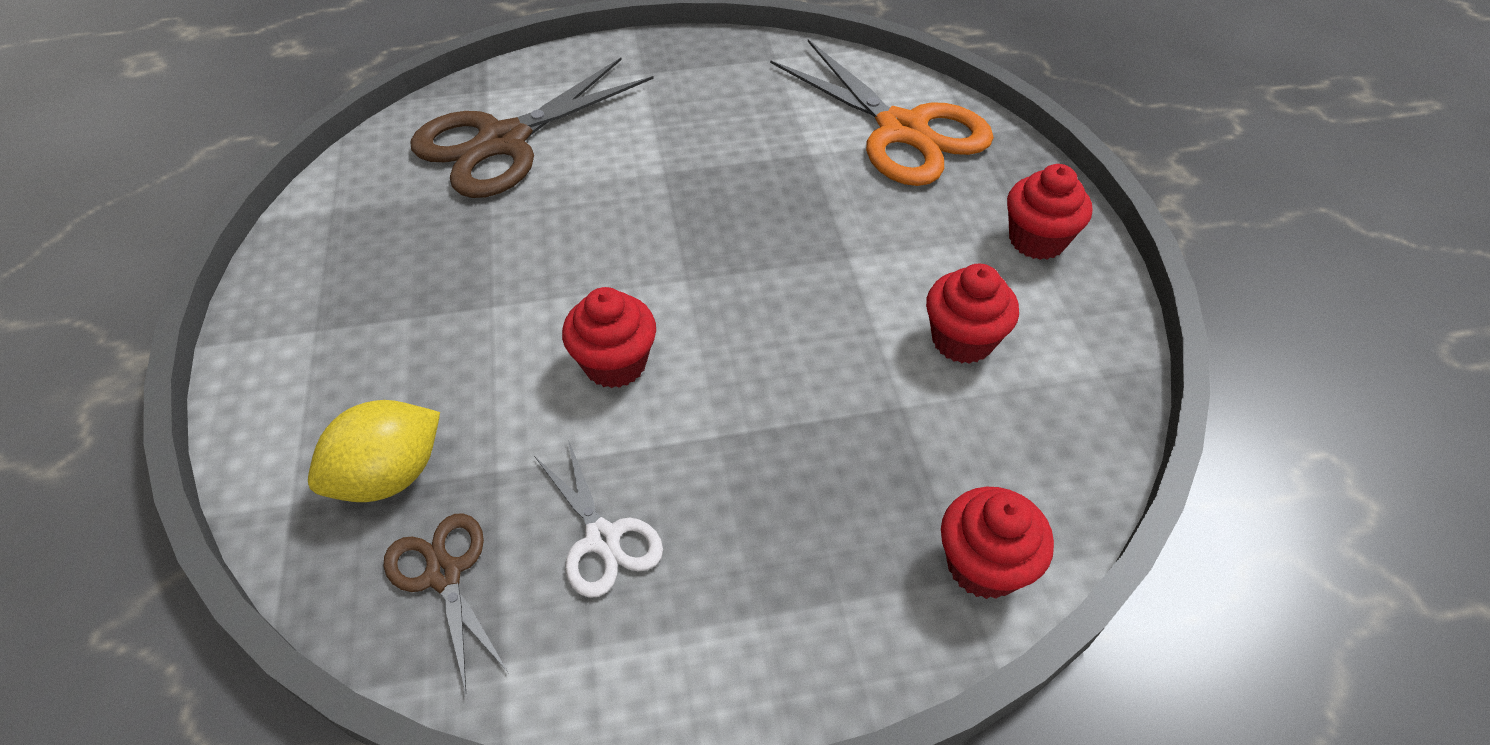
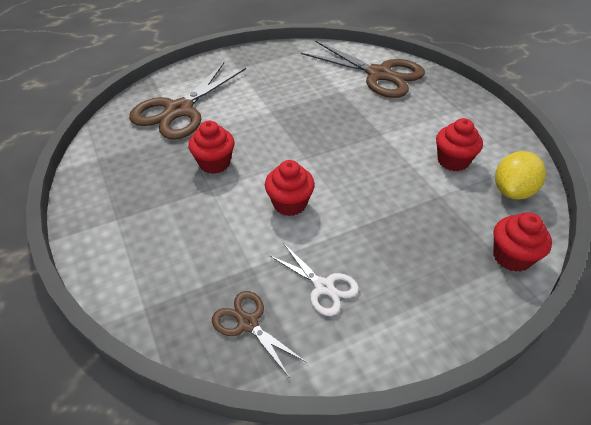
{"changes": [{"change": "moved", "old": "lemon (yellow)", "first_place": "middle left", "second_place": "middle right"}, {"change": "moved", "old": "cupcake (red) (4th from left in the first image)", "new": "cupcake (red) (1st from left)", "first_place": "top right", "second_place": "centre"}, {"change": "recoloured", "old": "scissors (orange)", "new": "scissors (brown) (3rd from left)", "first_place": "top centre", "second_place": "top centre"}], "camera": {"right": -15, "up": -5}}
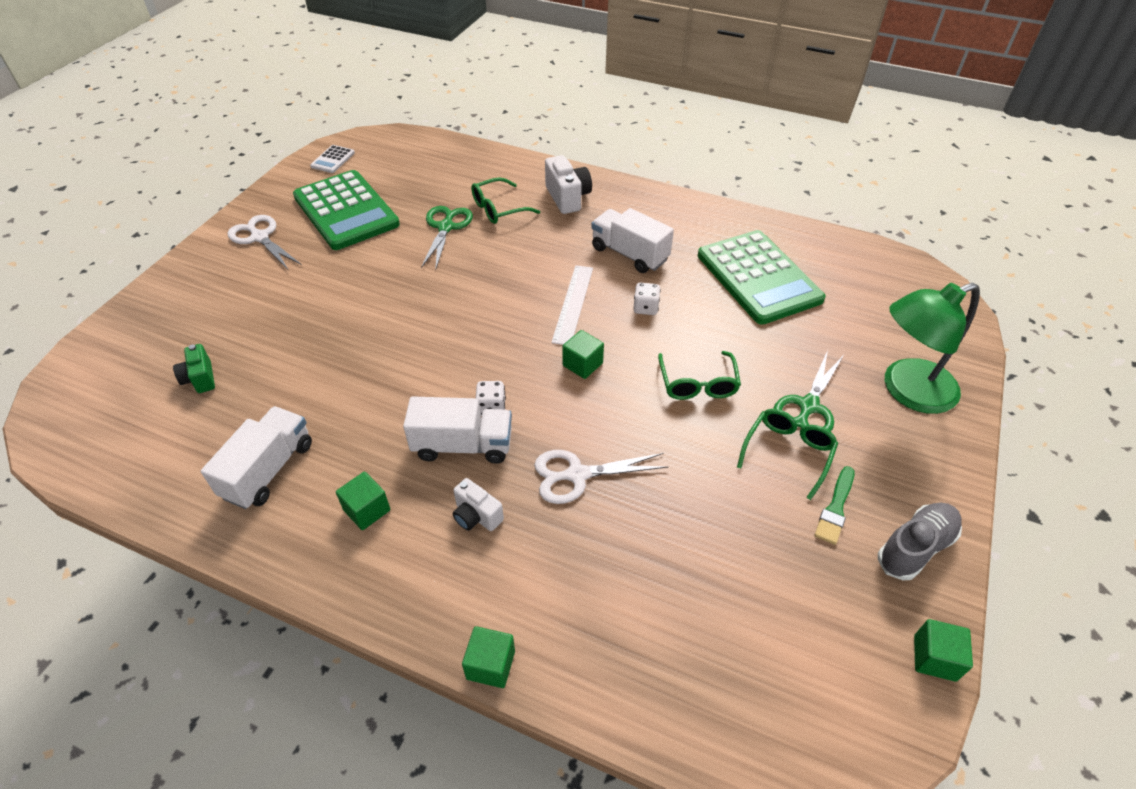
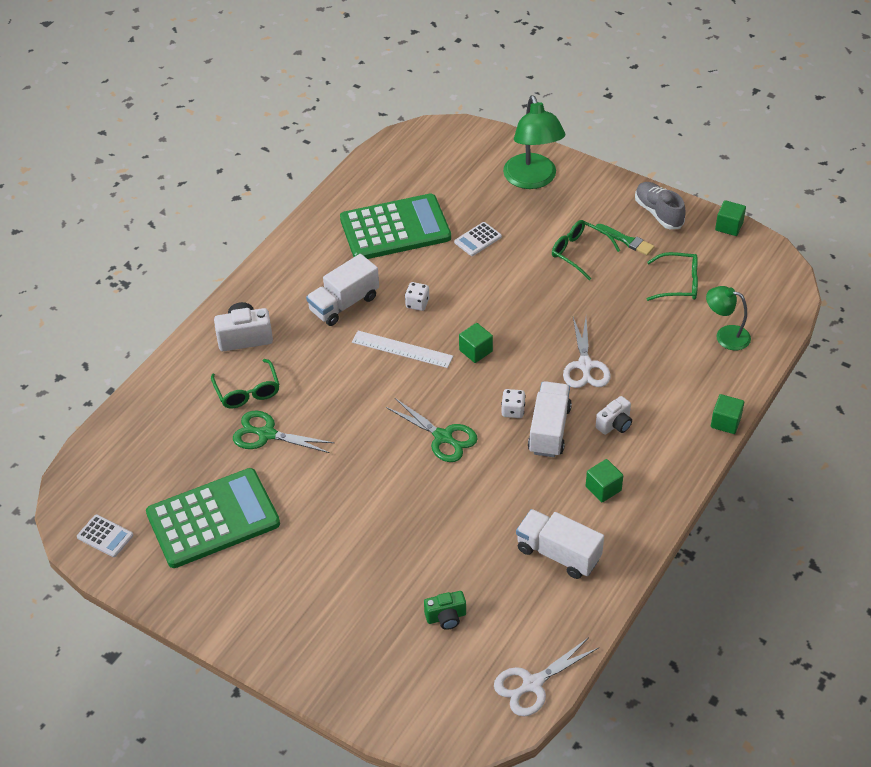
{"changes": [{"change": "added", "new": "calculator (white) (2nd from left)", "second_place": "top centre"}, {"change": "added", "new": "lamp (green) (2nd from left)", "second_place": "middle right"}, {"change": "moved", "old": "scissors (white) (1st from left)", "first_place": "top left", "second_place": "bottom centre"}, {"change": "moved", "old": "glasses (green) (2nd from left in the first image)", "new": "glasses (green) (3rd from left)", "first_place": "centre", "second_place": "middle right"}, {"change": "moved", "old": "scissors (green) (2nd from left)", "first_place": "middle right", "second_place": "centre"}], "camera": {"right": -80, "up": 0}}
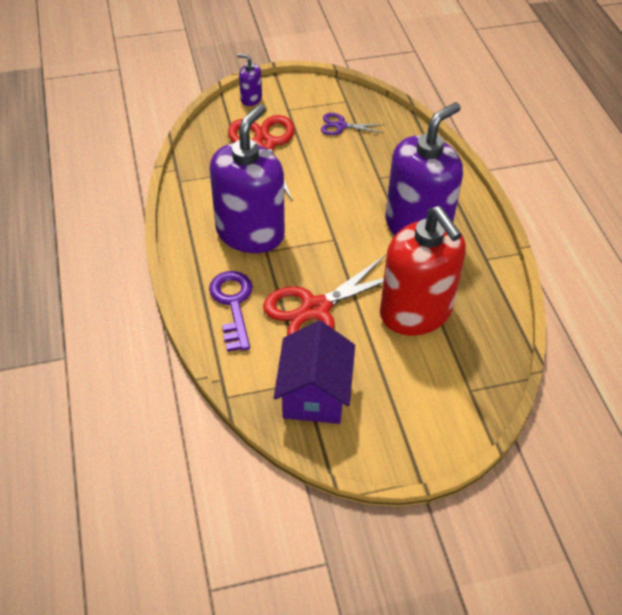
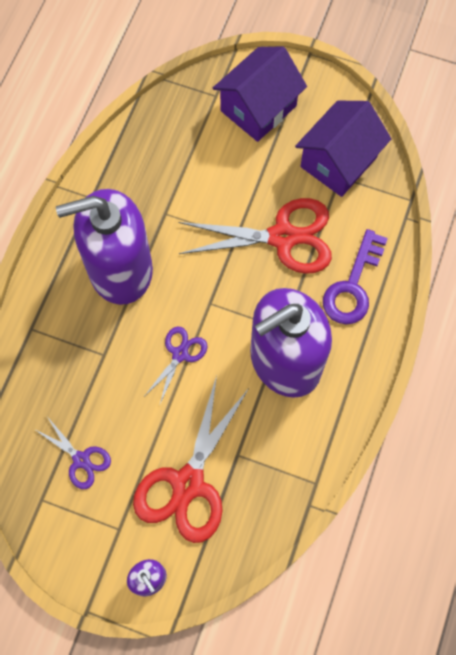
{"changes": [{"change": "removed", "old": "soap dispenser (red)", "first_place": "middle right"}, {"change": "added", "new": "scissors (purple) (2nd from left)", "second_place": "centre"}, {"change": "added", "new": "house (purple) (1st from left)", "second_place": "top centre"}], "camera": {"right": -145, "up": 20}}
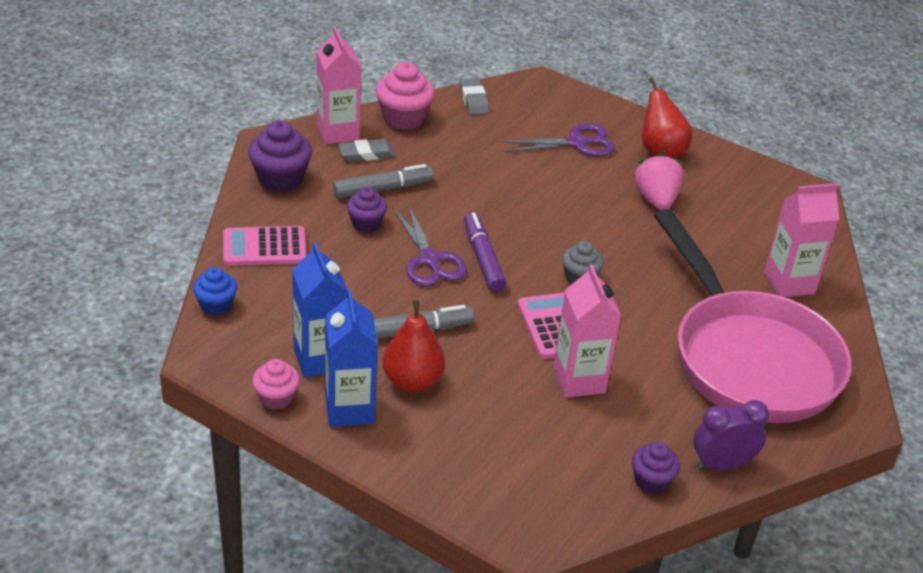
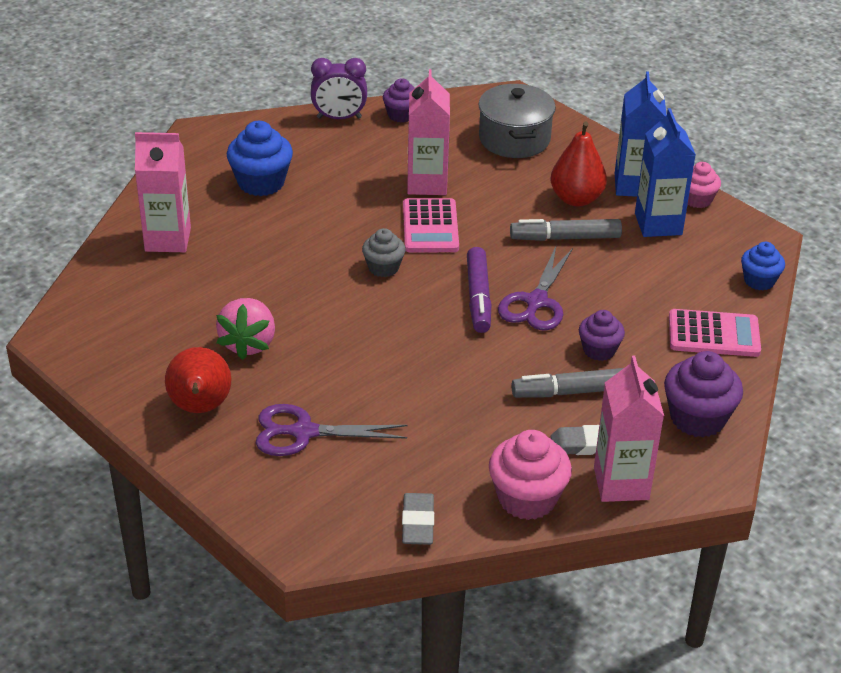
{"changes": [{"change": "added", "new": "pot (grey)", "second_place": "top centre"}, {"change": "replaced", "old": "pan (pink)", "new": "cupcake (blue) (1st from left)", "first_place": "middle right", "second_place": "top left"}, {"change": "turned", "old": "scissors (purple) (1st from left in the first image)", "first_place": "centre", "second_place": "centre", "degrees": -150}], "camera": {"right": -165, "up": 0}}
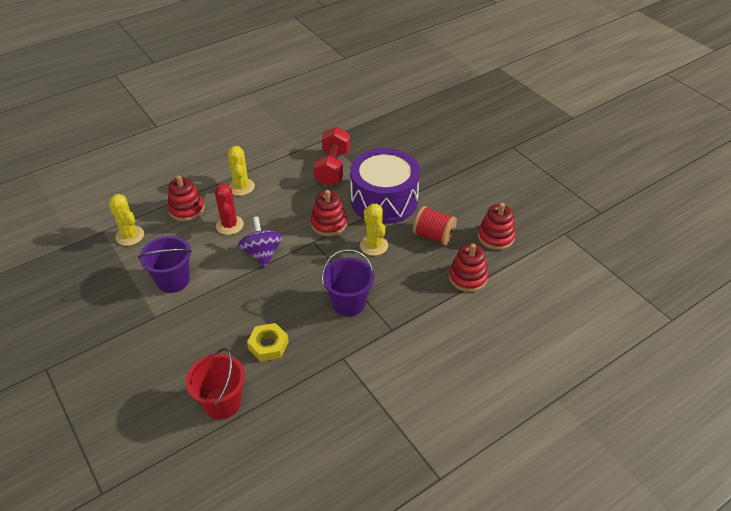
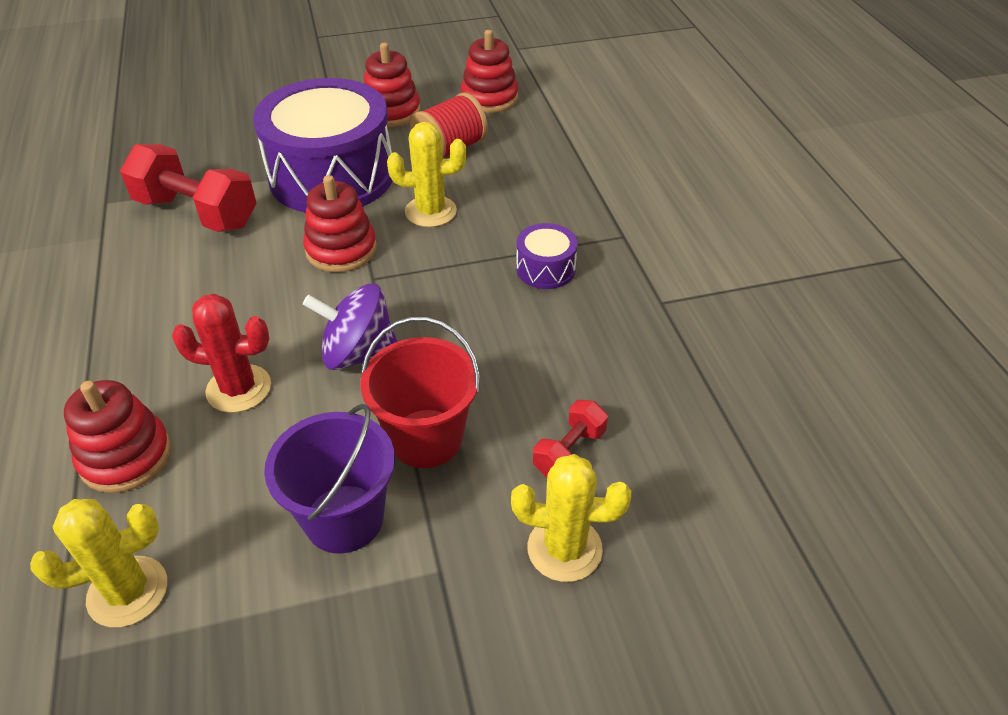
{"changes": [{"change": "removed", "old": "nut (yellow)", "first_place": "bottom centre"}, {"change": "added", "new": "dumbbell (red) (2nd from left)", "second_place": "centre"}, {"change": "moved", "old": "bucket (red)", "first_place": "bottom left", "second_place": "centre"}, {"change": "moved", "old": "cactus (yellow) (2nd from left in the first image)", "new": "cactus (yellow) (3rd from left)", "first_place": "middle left", "second_place": "bottom centre"}, {"change": "moved", "old": "stacking toy (red) (3rd from left)", "first_place": "centre", "second_place": "top centre"}, {"change": "replaced", "old": "bucket (purple) (2nd from left)", "new": "drum (purple) (2nd from left)", "first_place": "centre", "second_place": "centre"}], "camera": {"right": -70, "up": 0}}
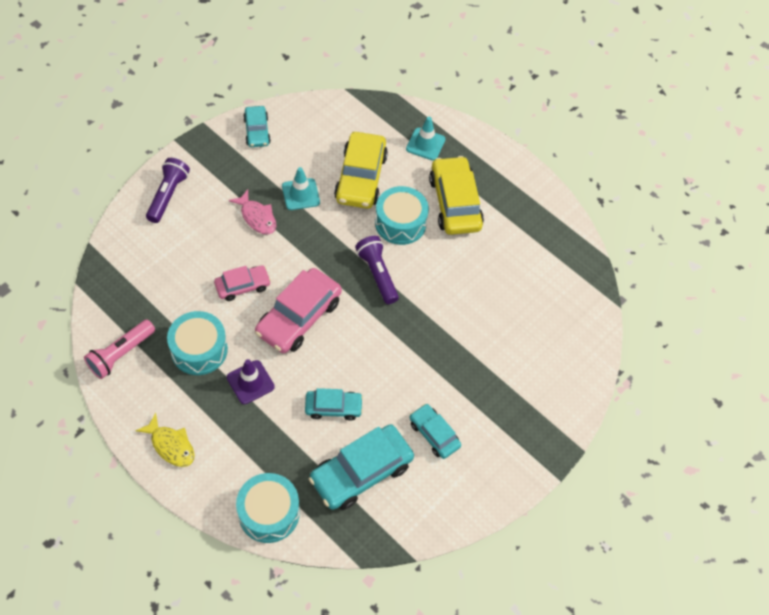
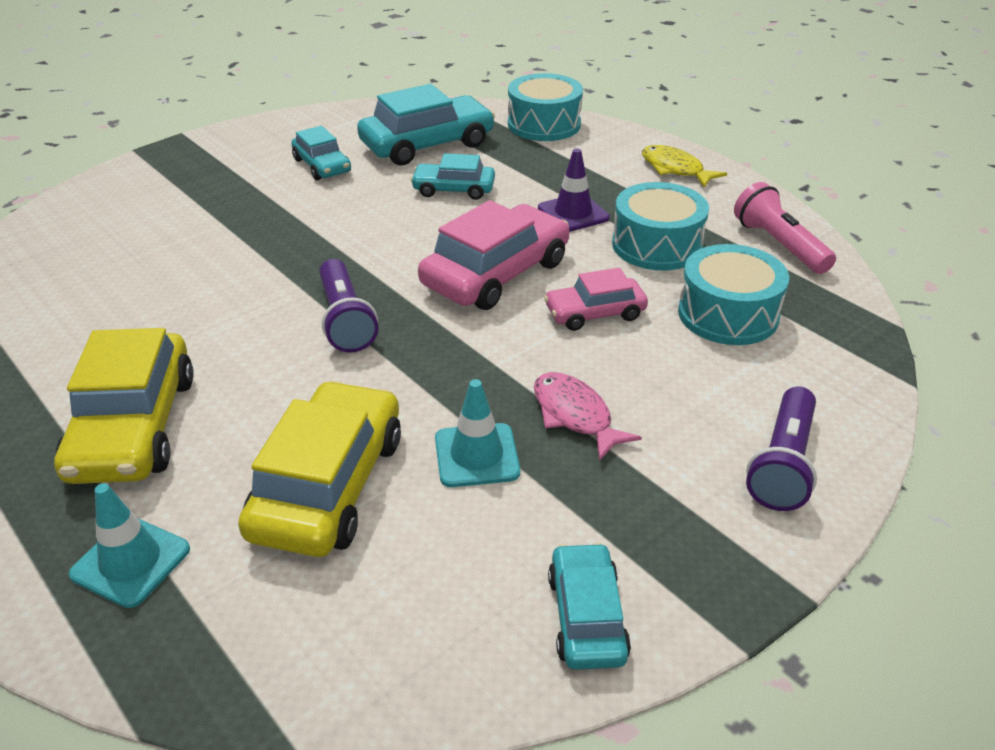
{"changes": [{"change": "moved", "old": "drum (turquoise) (3rd from left)", "first_place": "centre", "second_place": "middle right"}, {"change": "turned", "old": "flashlight (pink)", "first_place": "middle left", "second_place": "top right", "degrees": -75}], "camera": {"right": -170, "up": -20}}
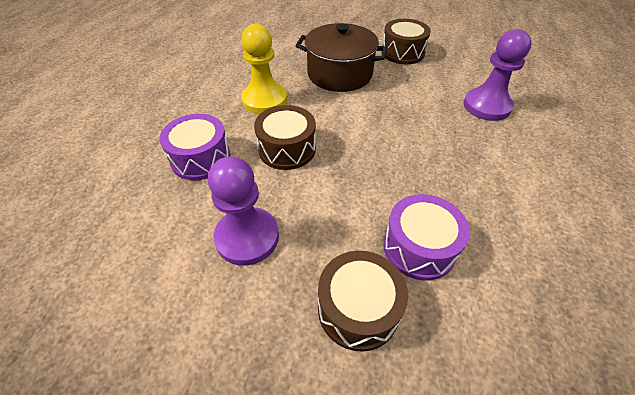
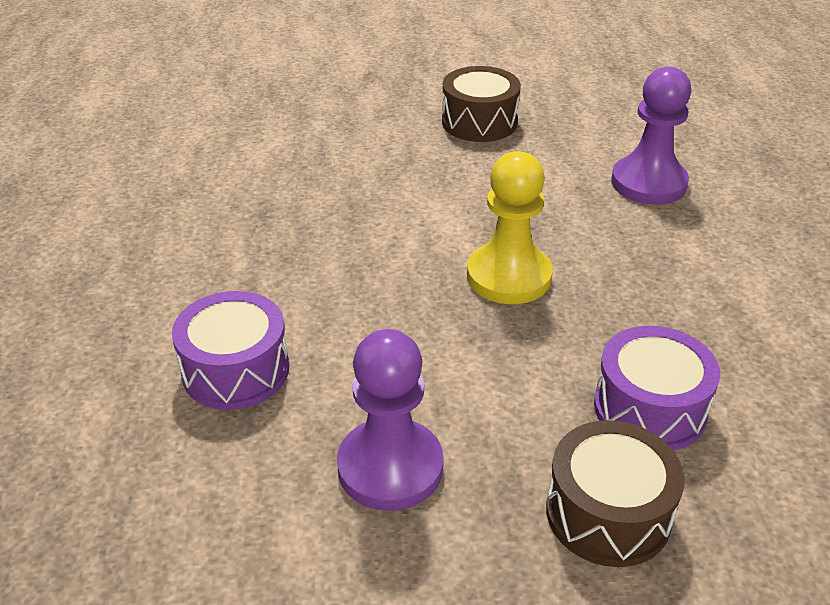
{"changes": [{"change": "removed", "old": "drum (brown) (1st from left)", "first_place": "centre"}, {"change": "removed", "old": "pot (brown)", "first_place": "top centre"}, {"change": "moved", "old": "pawn (yellow)", "first_place": "top centre", "second_place": "centre"}], "camera": {"right": -20, "up": -10}}
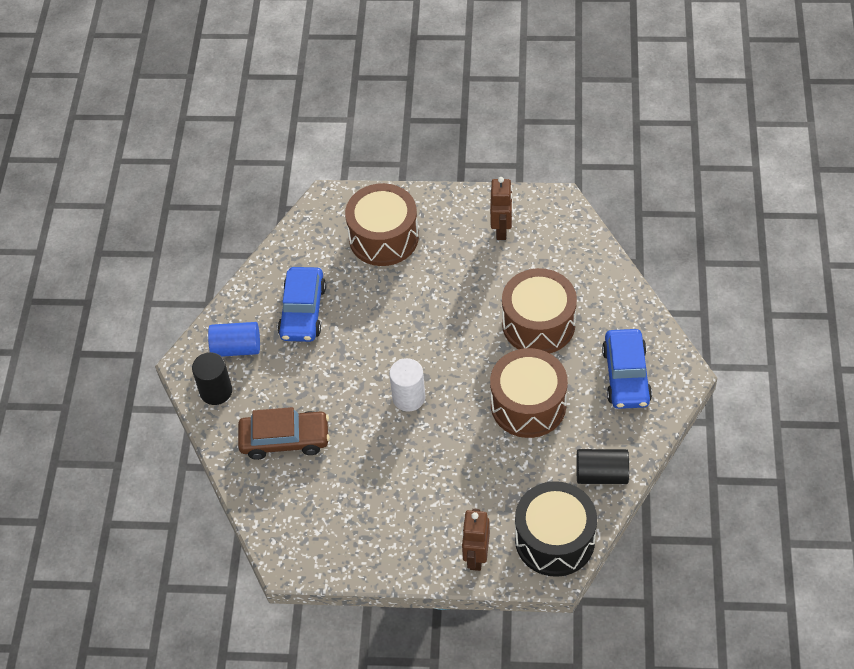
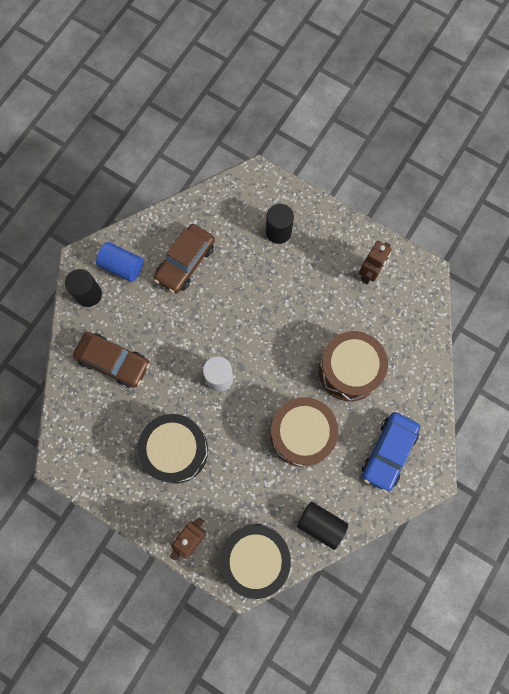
{"changes": [{"change": "added", "new": "drum (black) (1st from left)", "second_place": "centre"}, {"change": "replaced", "old": "drum (brown) (1st from left)", "new": "cylinder (black) (2nd from left)", "first_place": "centre", "second_place": "top centre"}, {"change": "recoloured", "old": "car (blue) (1st from left)", "new": "car (brown) (2nd from left)", "first_place": "centre", "second_place": "centre"}], "camera": {"right": 25, "up": 20}}
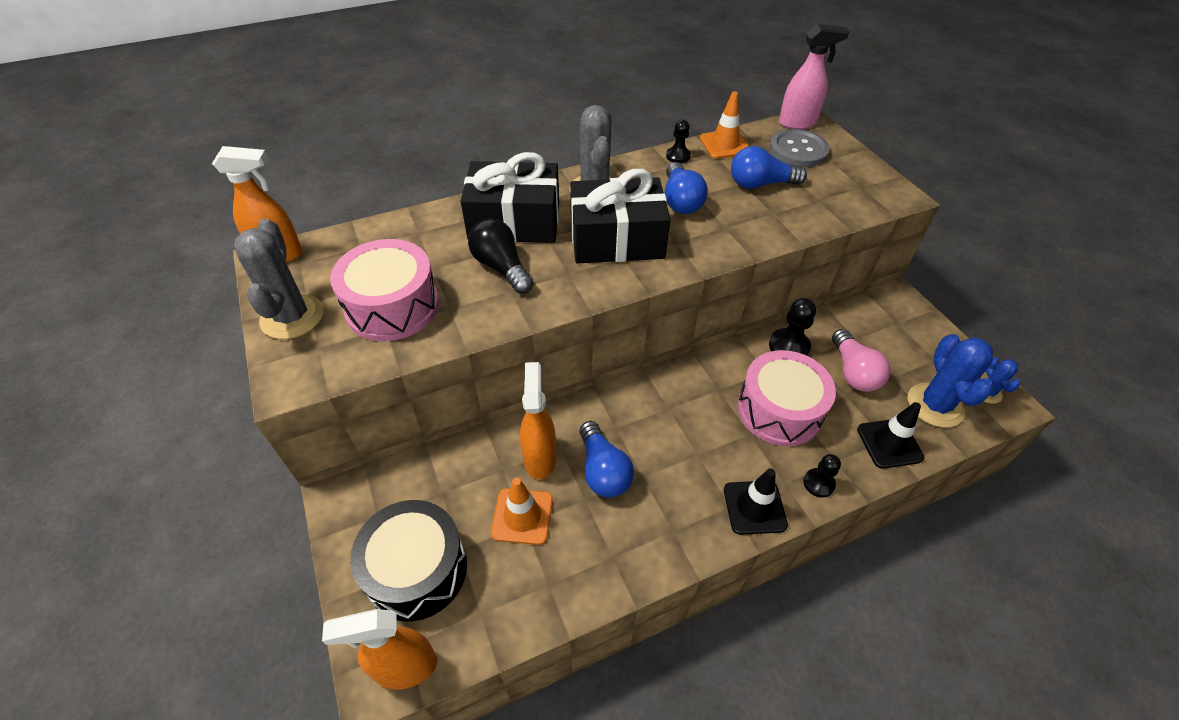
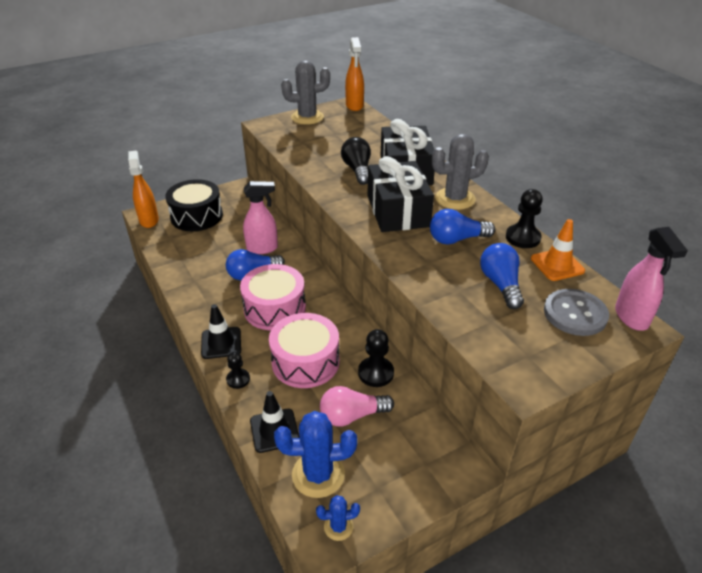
{"changes": [{"change": "removed", "old": "traffic cone (orange) (1st from left)", "first_place": "bottom centre"}, {"change": "moved", "old": "drum (pink) (1st from left)", "first_place": "middle left", "second_place": "centre"}, {"change": "recoloured", "old": "spray bottle (orange) (3rd from left)", "new": "spray bottle (pink) (1st from left)", "first_place": "centre", "second_place": "centre"}, {"change": "turned", "old": "light bulb (black)", "first_place": "centre", "second_place": "top centre", "degrees": -60}, {"change": "resized", "old": "pawn (black) (1st from left in the first image)", "first_place": "top centre", "second_place": "middle right", "factor": 1.55}], "camera": {"right": 85, "up": -10}}
